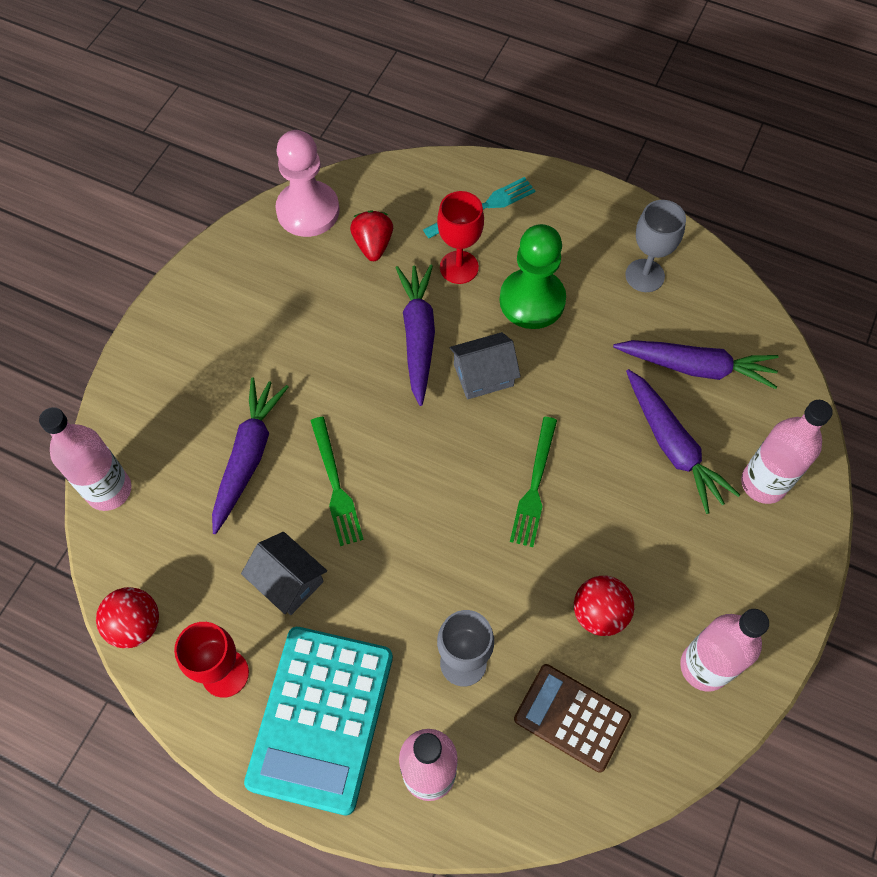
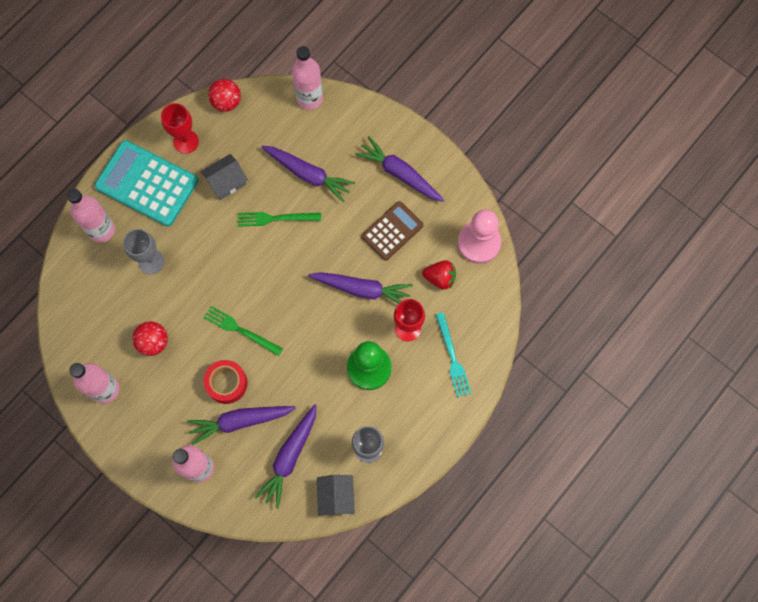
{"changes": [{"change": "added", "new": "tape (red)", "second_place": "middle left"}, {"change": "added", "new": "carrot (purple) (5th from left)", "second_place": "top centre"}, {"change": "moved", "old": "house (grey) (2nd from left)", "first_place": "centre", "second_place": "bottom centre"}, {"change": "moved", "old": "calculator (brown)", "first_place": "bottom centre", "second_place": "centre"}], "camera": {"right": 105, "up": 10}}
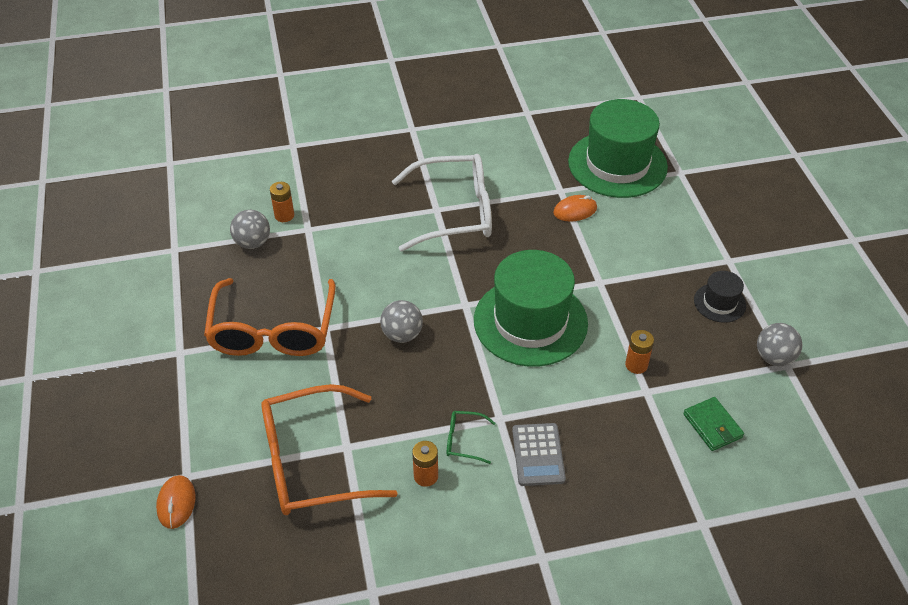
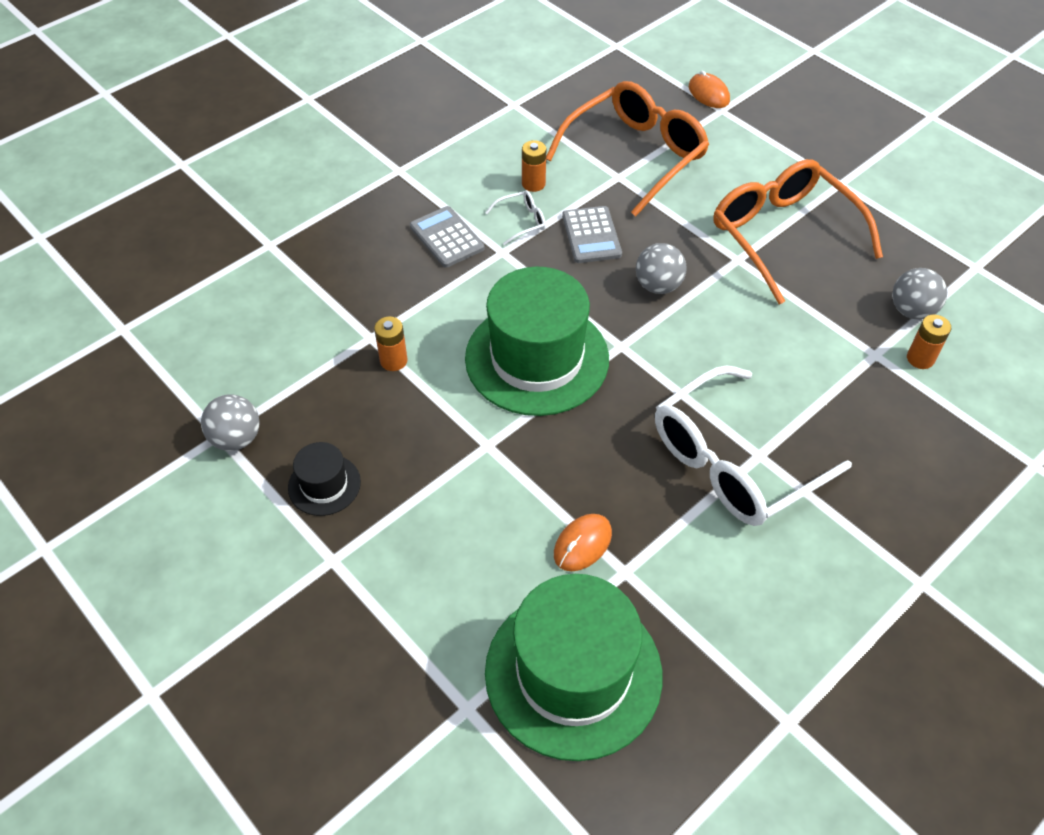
{"changes": [{"change": "removed", "old": "wallet (green)", "first_place": "bottom right"}, {"change": "added", "new": "calculator (grey) (2nd from left)", "second_place": "top centre"}, {"change": "recoloured", "old": "glasses (green)", "new": "glasses (white) (1st from left)", "first_place": "bottom centre", "second_place": "top centre"}], "camera": {"right": 150, "up": 5}}
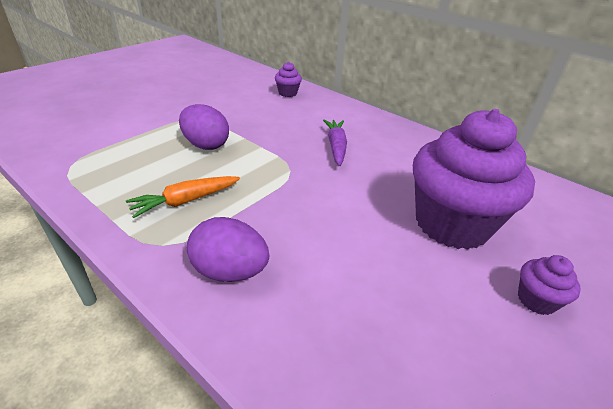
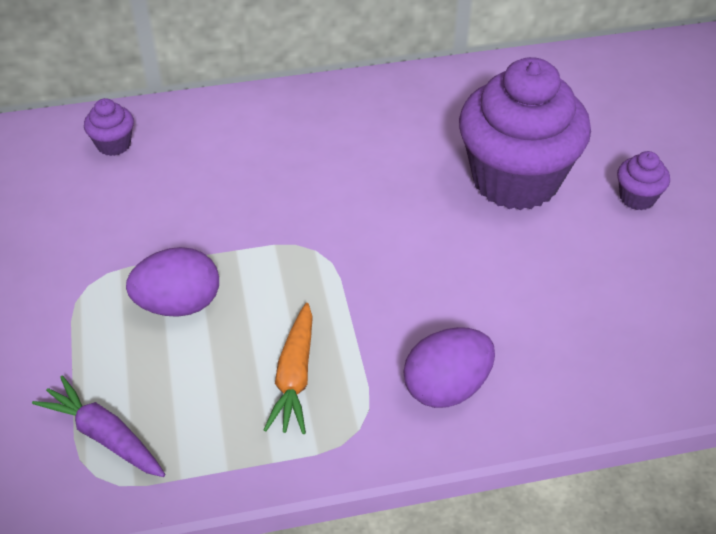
{"changes": [{"change": "moved", "old": "carrot (purple)", "first_place": "centre", "second_place": "bottom left"}], "camera": {"right": -50, "up": 10}}
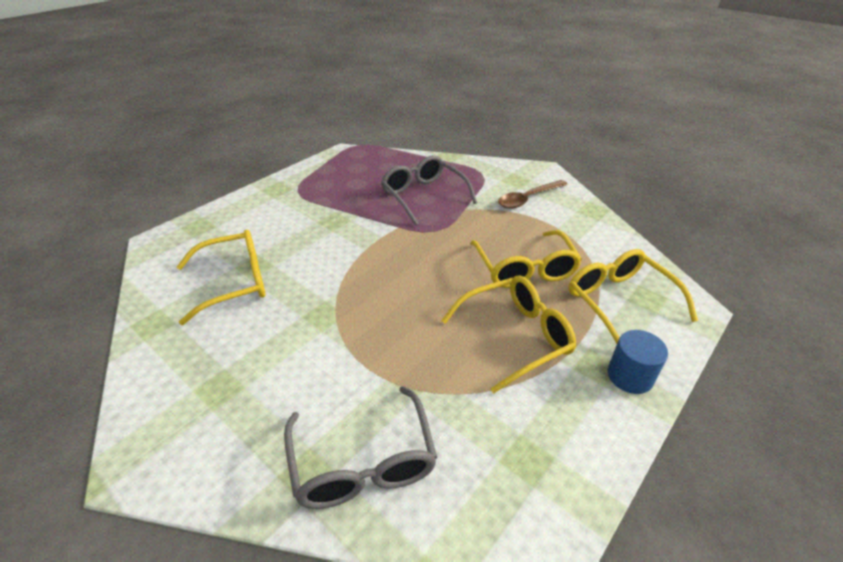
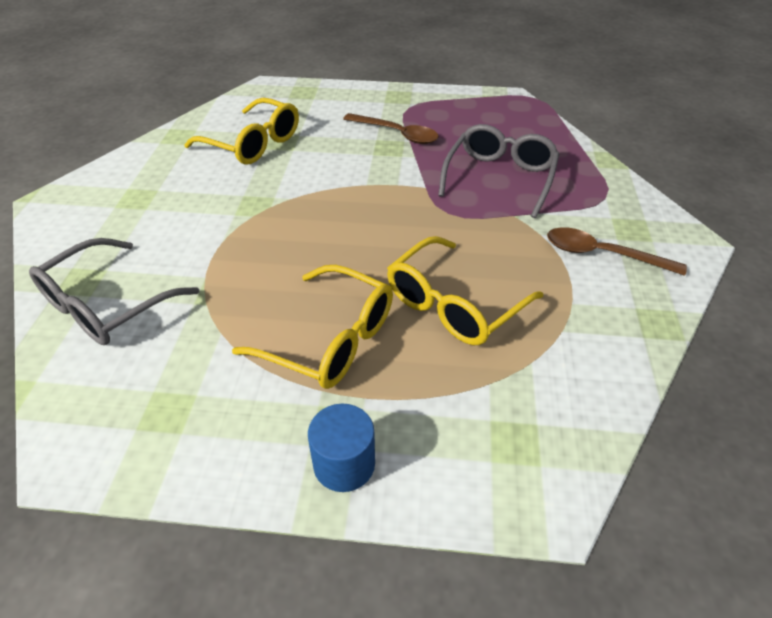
{"changes": [{"change": "removed", "old": "glasses (yellow) (4th from left)", "first_place": "middle right"}, {"change": "added", "new": "spoon (brown) (1st from left)", "second_place": "top centre"}], "camera": {"right": 55, "up": 5}}
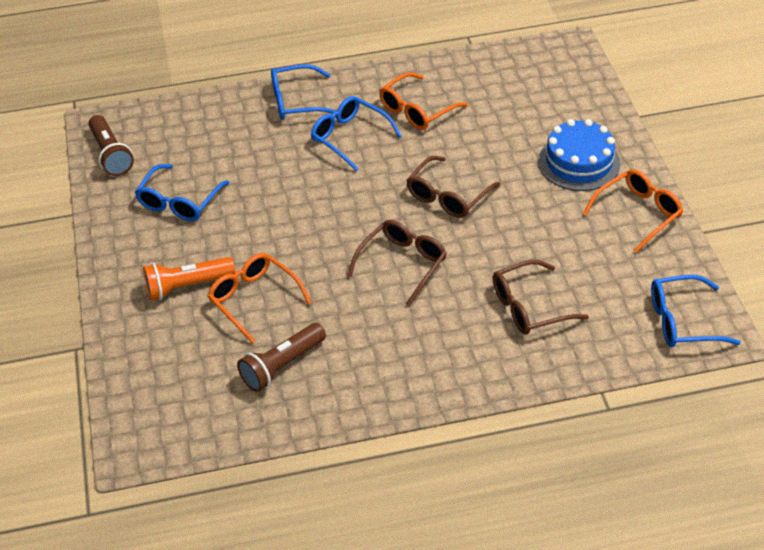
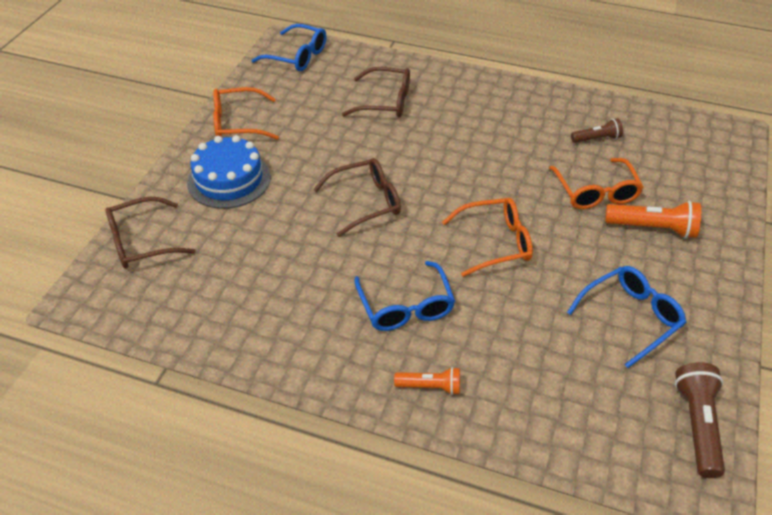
{"changes": [{"change": "moved", "old": "glasses (brown) (1st from left)", "first_place": "centre", "second_place": "middle left"}, {"change": "moved", "old": "glasses (orange) (2nd from left)", "first_place": "top centre", "second_place": "centre"}, {"change": "replaced", "old": "glasses (blue) (2nd from left)", "new": "flashlight (orange) (1st from left)", "first_place": "top centre", "second_place": "bottom centre"}, {"change": "resized", "old": "flashlight (brown) (2nd from left in the first image)", "first_place": "centre", "second_place": "top right", "factor": 0.62}], "camera": {"right": -150, "up": 0}}
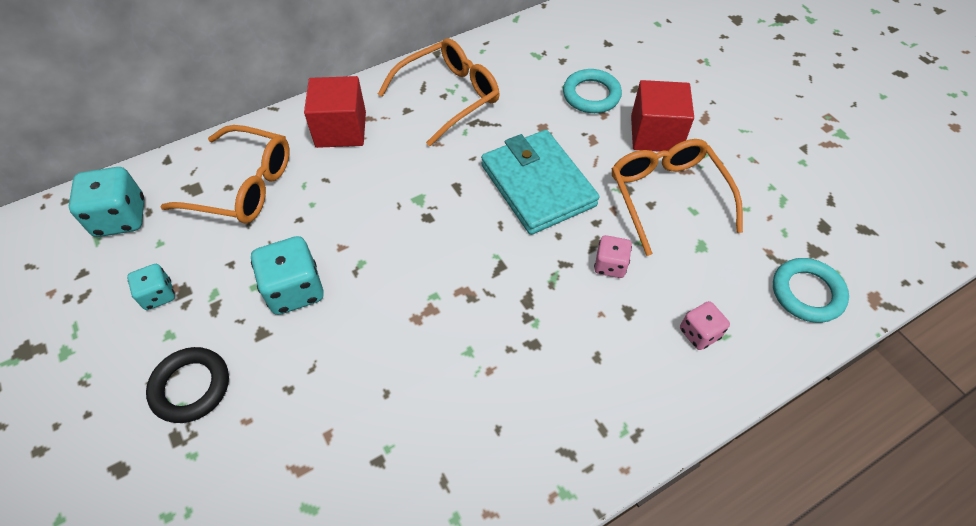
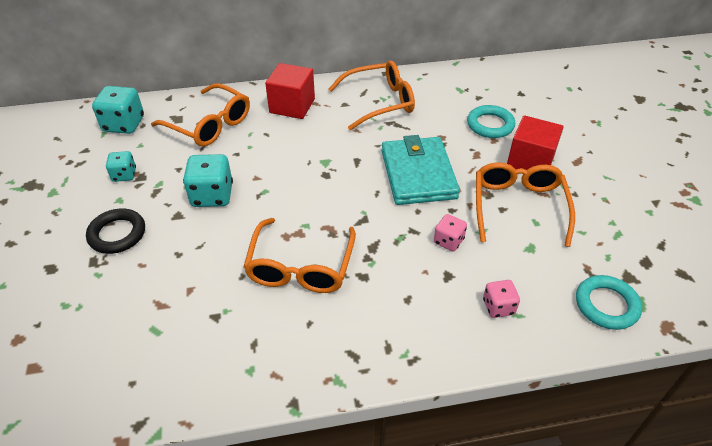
{"changes": [{"change": "added", "new": "glasses (orange) (2nd from left)", "second_place": "centre"}], "camera": {"right": 20, "up": -10}}
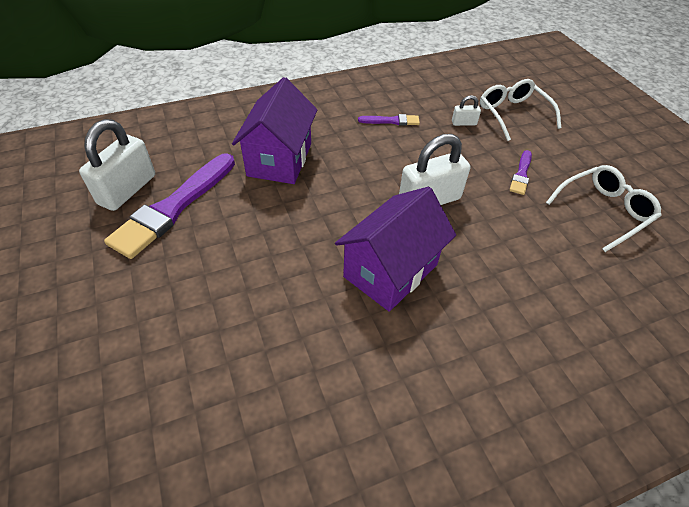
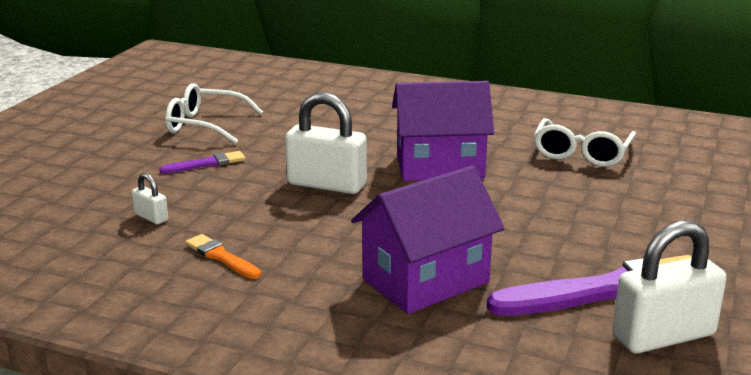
{"changes": [{"change": "moved", "old": "glasses (white) (1st from left in the first image)", "new": "glasses (white) (2nd from left)", "first_place": "top right", "second_place": "middle right"}, {"change": "recoloured", "old": "brush (purple) (2nd from left)", "new": "brush (orange)", "first_place": "top centre", "second_place": "bottom left"}], "camera": {"right": -135, "up": -25}}
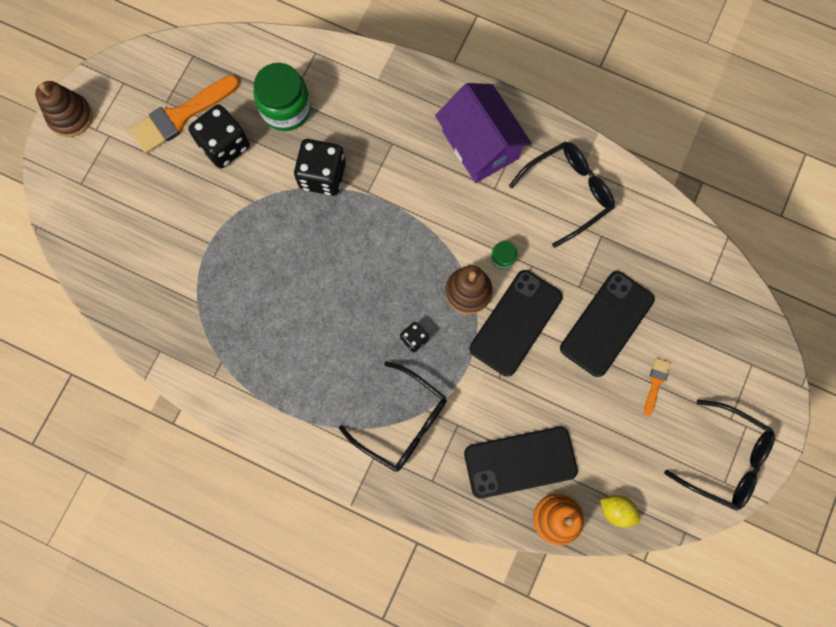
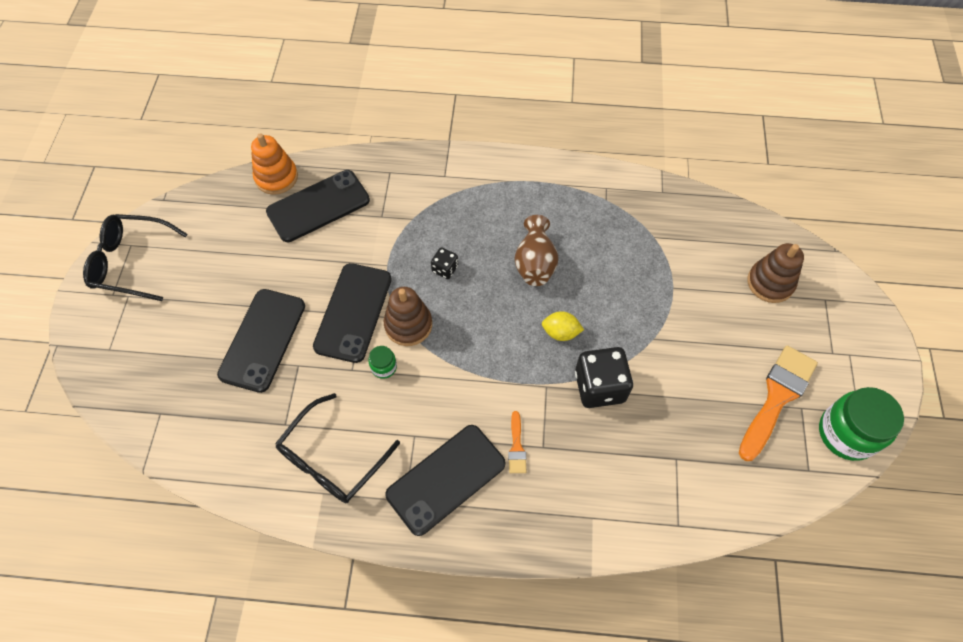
{"changes": [{"change": "removed", "old": "dice (black) (1st from left)", "first_place": "top left"}, {"change": "removed", "old": "glasses (black) (1st from left)", "first_place": "centre"}, {"change": "added", "new": "vase (brown)", "second_place": "centre"}, {"change": "moved", "old": "stacking toy (brown) (1st from left in the first image)", "new": "stacking toy (brown) (2nd from left)", "first_place": "top left", "second_place": "middle right"}, {"change": "moved", "old": "jar (green) (1st from left in the first image)", "new": "jar (green) (2nd from left)", "first_place": "top centre", "second_place": "middle right"}, {"change": "moved", "old": "lemon (yellow)", "first_place": "bottom right", "second_place": "centre"}, {"change": "moved", "old": "brush (orange) (2nd from left in the first image)", "new": "brush (orange) (1st from left)", "first_place": "middle right", "second_place": "bottom centre"}, {"change": "replaced", "old": "house (purple)", "new": "phone (black) (4th from left)", "first_place": "top centre", "second_place": "bottom centre"}], "camera": {"right": 160, "up": -15}}
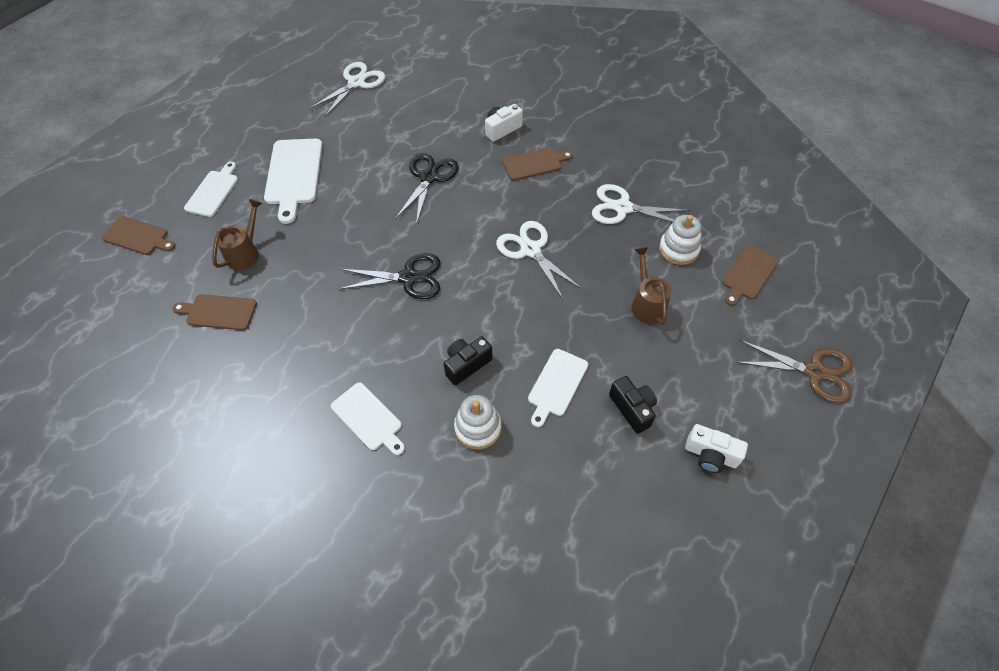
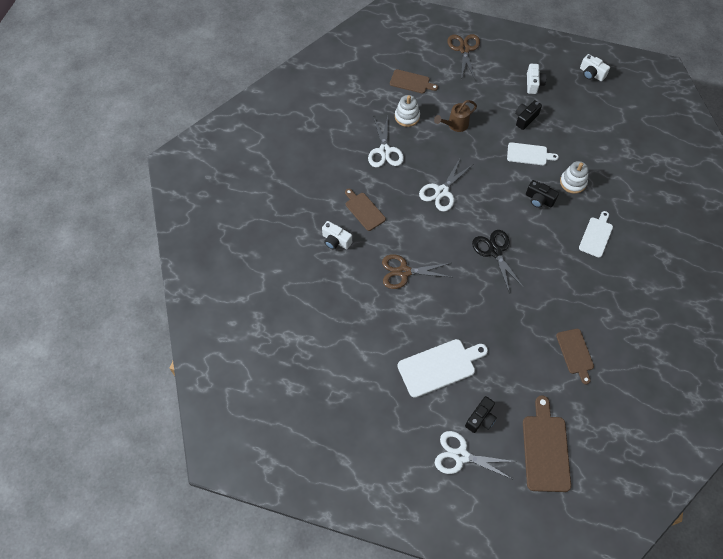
{"changes": [{"change": "removed", "old": "watering can (brown) (1st from left)", "first_place": "middle left"}, {"change": "added", "new": "camera (white) (3rd from left)", "second_place": "top right"}, {"change": "moved", "old": "scissors (white) (1st from left in the first image)", "new": "scissors (white) (3rd from left)", "first_place": "top centre", "second_place": "bottom centre"}, {"change": "replaced", "old": "cutting board (white) (1st from left)", "new": "camera (black) (1st from left)", "first_place": "top left", "second_place": "bottom centre"}, {"change": "recoloured", "old": "scissors (black) (2nd from left)", "new": "scissors (brown) (1st from left)", "first_place": "top centre", "second_place": "centre"}, {"change": "resized", "old": "cutting board (brown) (1st from left in the first image)", "first_place": "middle left", "second_place": "bottom right", "factor": 1.57}], "camera": {"right": -110, "up": 5}}
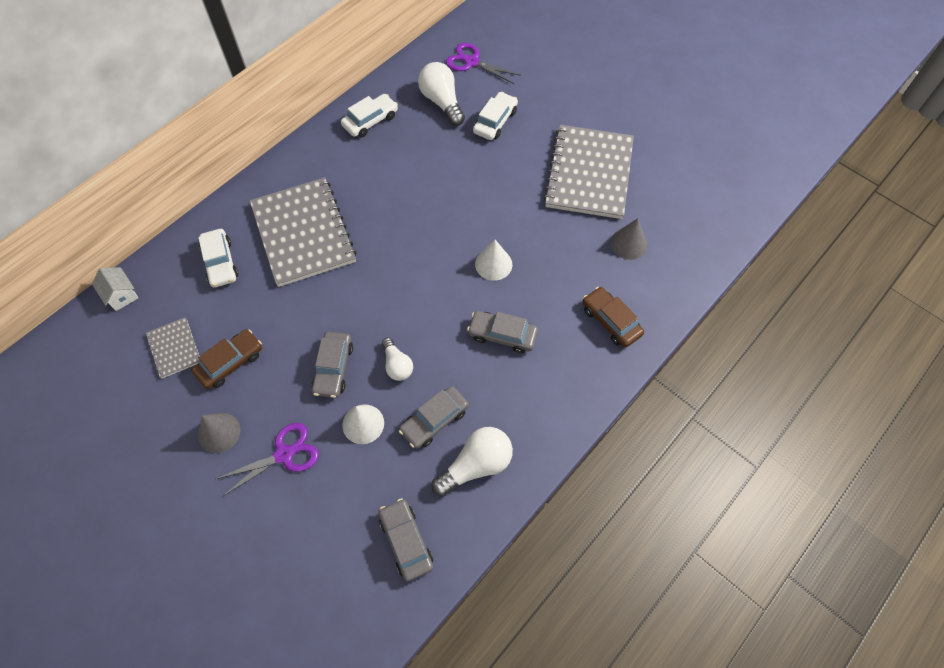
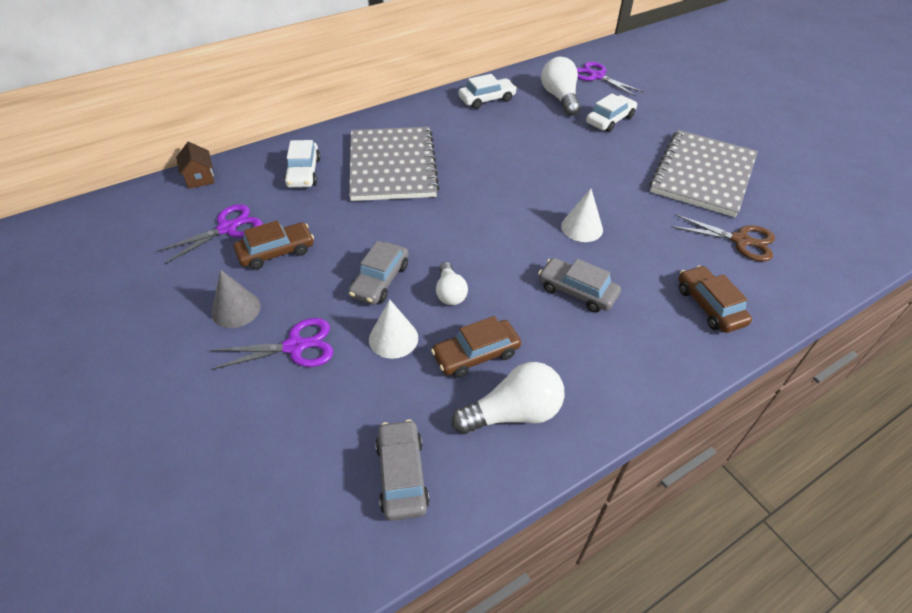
{"changes": [{"change": "replaced", "old": "notebook (grey) (1st from left)", "new": "scissors (purple) (1st from left)", "first_place": "middle left", "second_place": "middle left"}, {"change": "replaced", "old": "cone (grey) (2nd from left)", "new": "scissors (brown)", "first_place": "centre", "second_place": "middle right"}, {"change": "recoloured", "old": "house (white)", "new": "house (brown)", "first_place": "middle left", "second_place": "top left"}, {"change": "recoloured", "old": "car (grey) (3rd from left)", "new": "car (brown) (2nd from left)", "first_place": "centre", "second_place": "centre"}], "camera": {"right": 15, "up": -15}}
